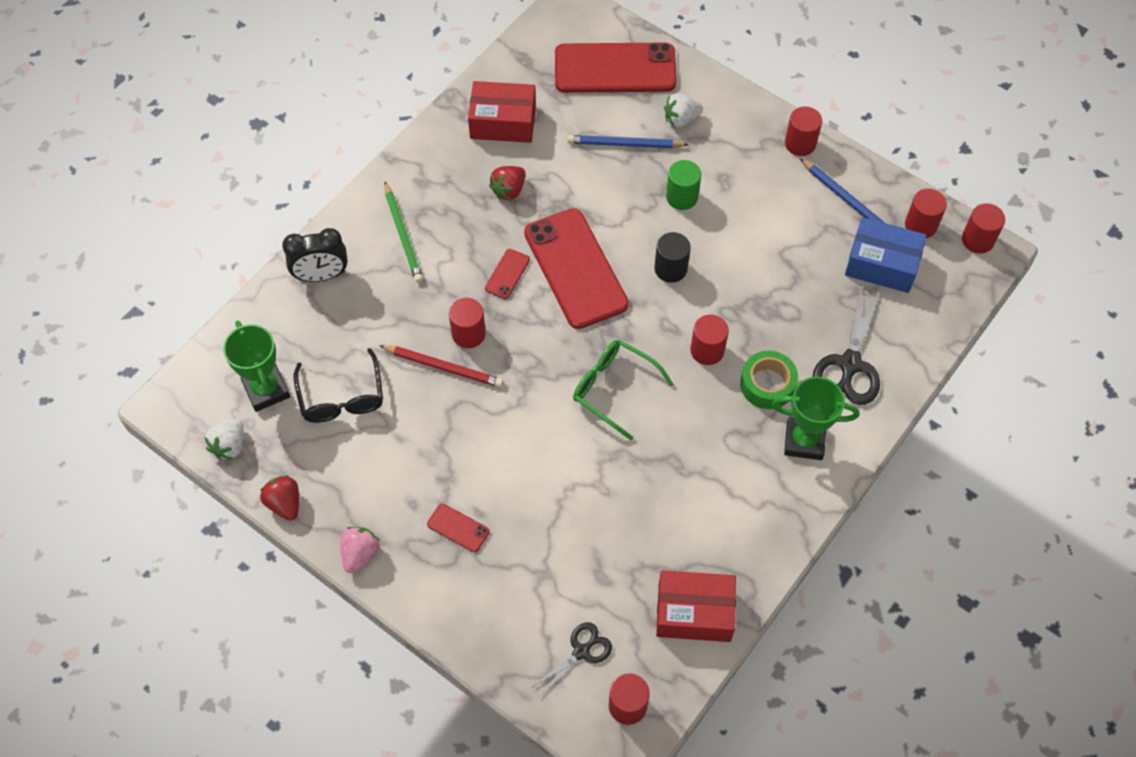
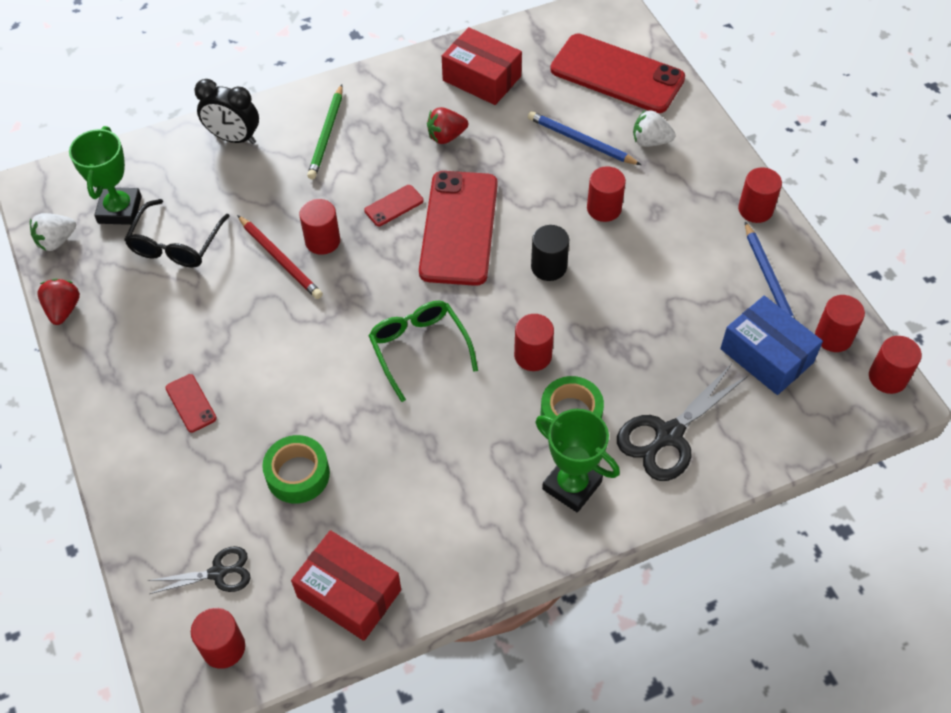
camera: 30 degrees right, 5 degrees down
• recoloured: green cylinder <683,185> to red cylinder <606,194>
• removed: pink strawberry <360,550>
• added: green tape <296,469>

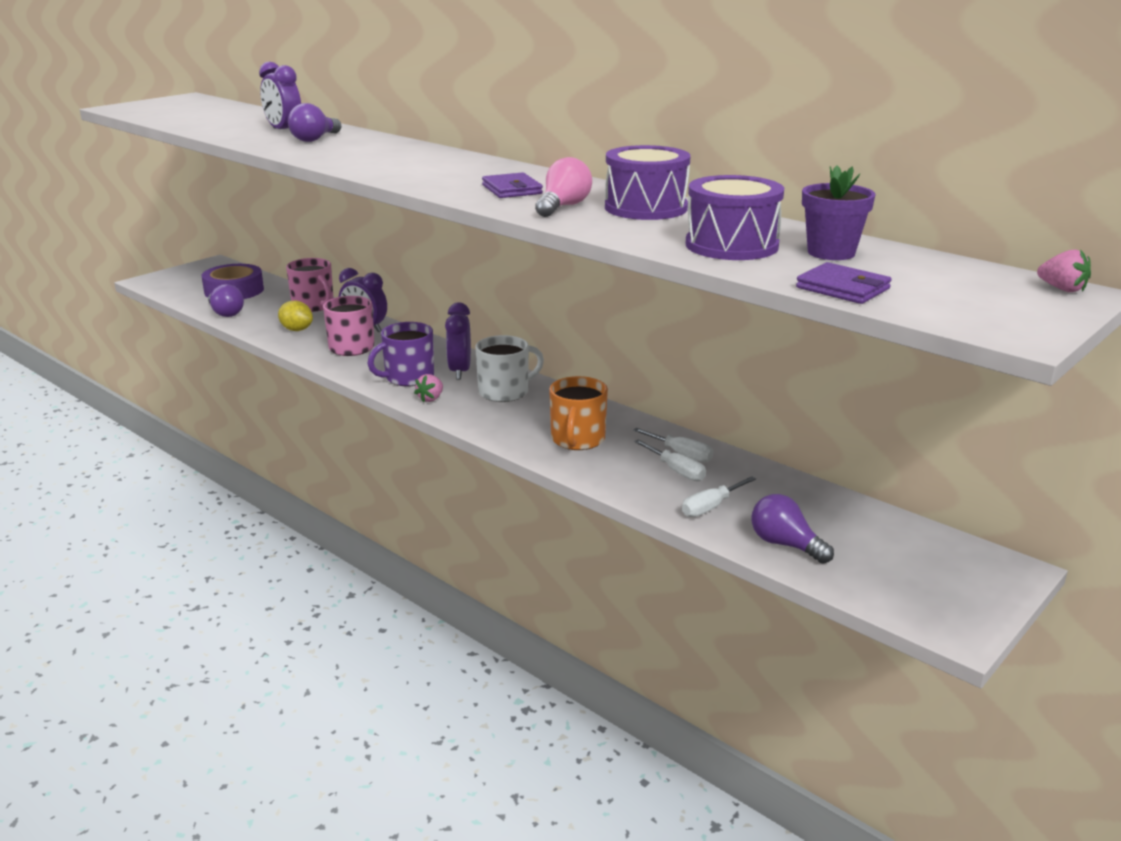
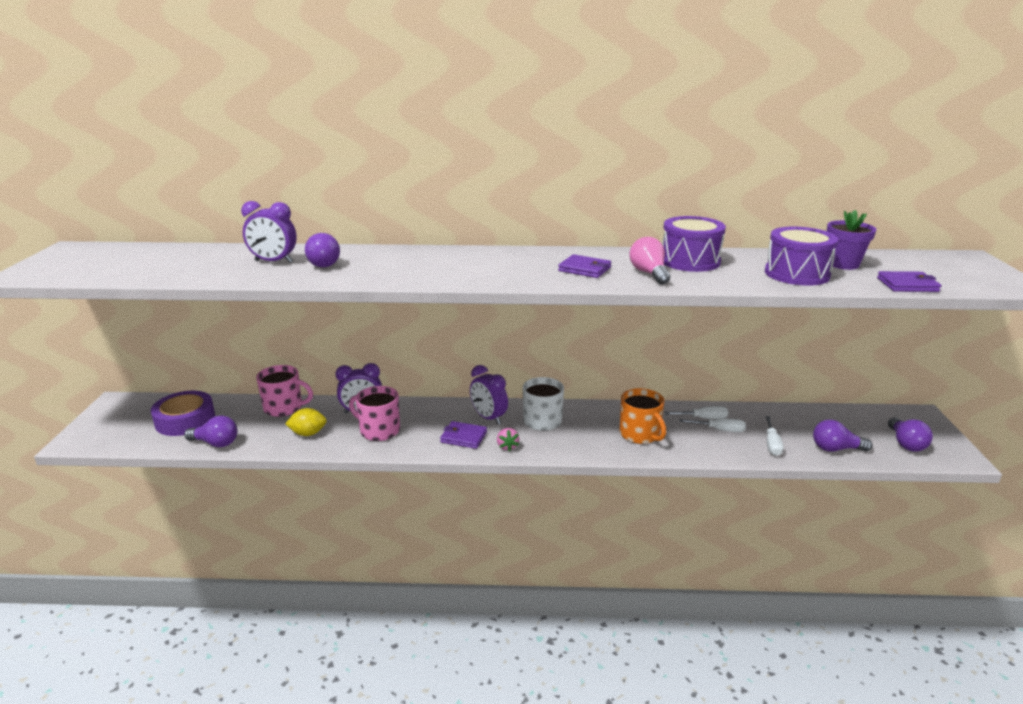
camera: 40 degrees left, 0 degrees up
• removed: pink strawberry <1064,271>
• replaced: purple mug <401,354> to purple wallet <463,435>
• added: purple light bulb <910,434>

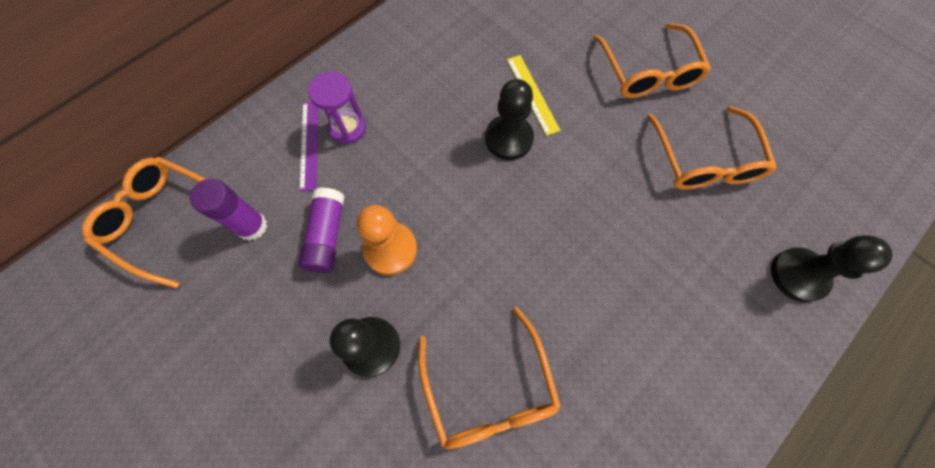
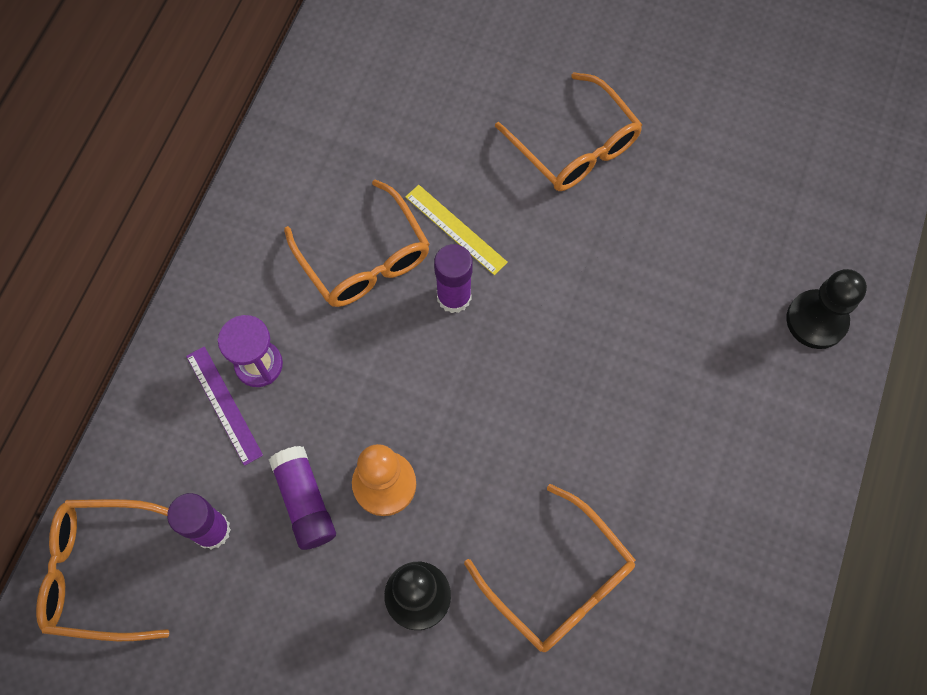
camera: 25 degrees left, 0 degrees up
• replaced: black pawn <509,119> to purple glue stick <453,278>
• moved: orange glasses <712,148> to <357,243>

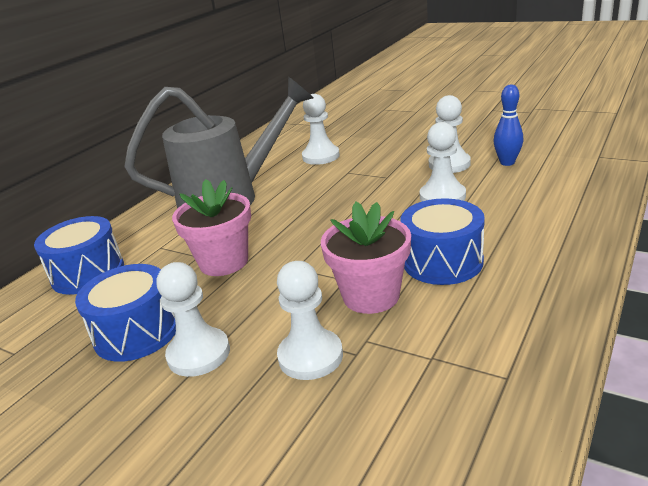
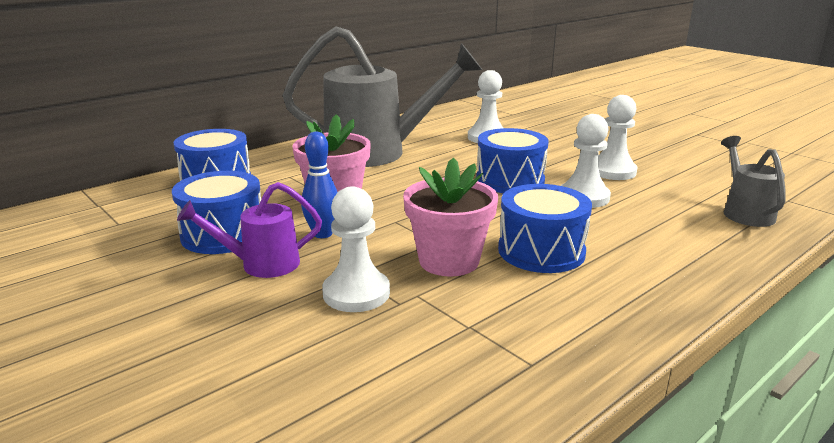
camera: 15 degrees right, 5 degrees down
• moved: blue bowling pin <508,125> to <319,185>
• replaced: white pawn <193,319> to purple watering can <249,230>
• added: blue drum <512,160>
• added: grey watering can <753,181>

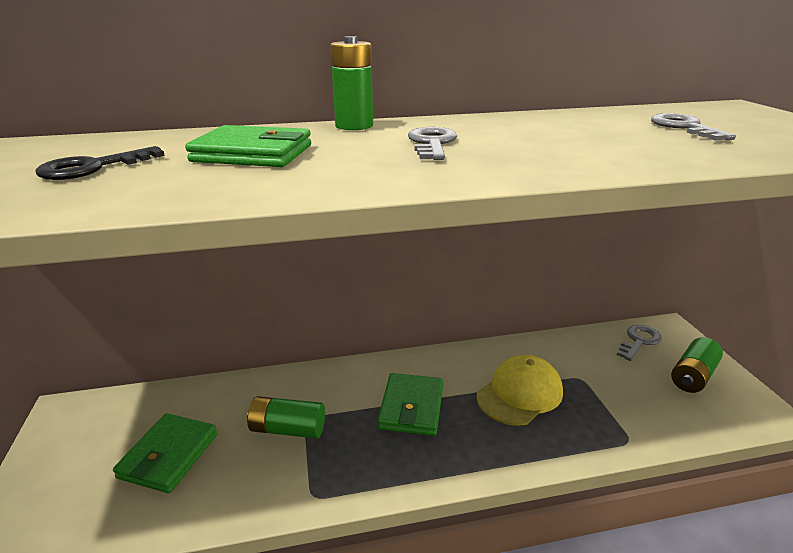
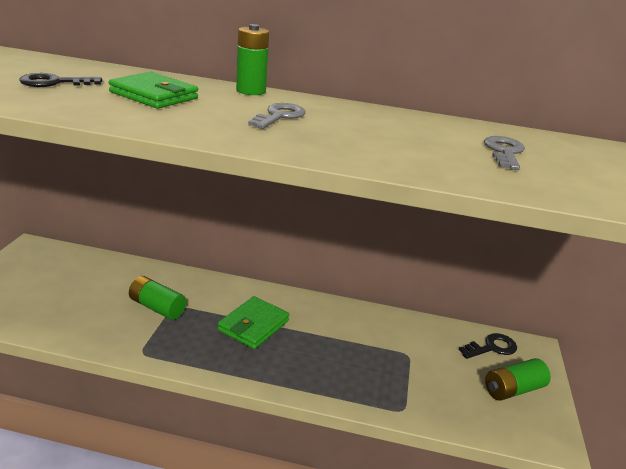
camera: 20 degrees right, 0 degrees up
• recoloured: grey key <639,343> to black key <488,346>
• removed: yellow cap <519,390>
• removed: green wallet <165,453>

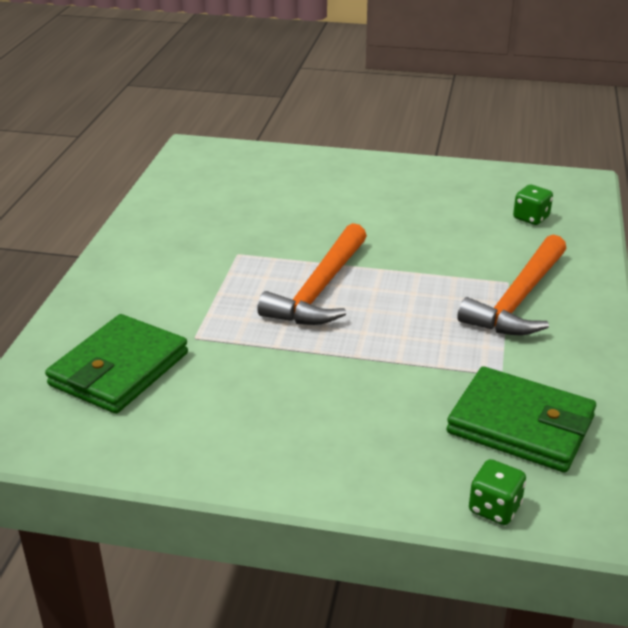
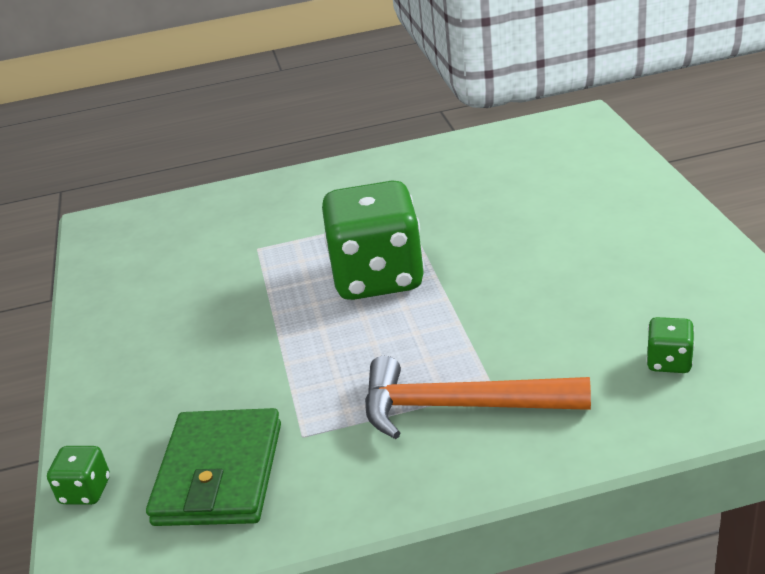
camera: 70 degrees right, 0 degrees up
• replaced: orange hammer <312,274> to green dice <373,240>
• removed: green wallet <116,364>

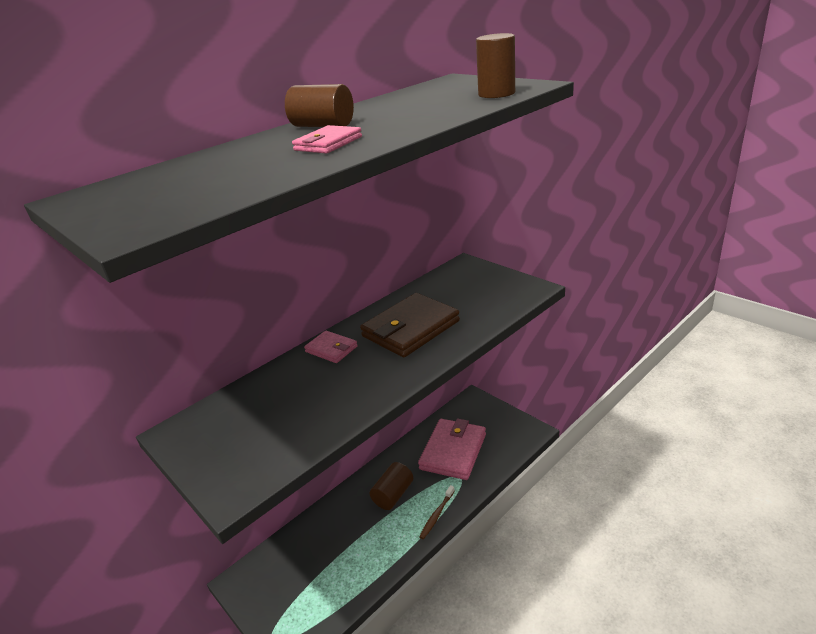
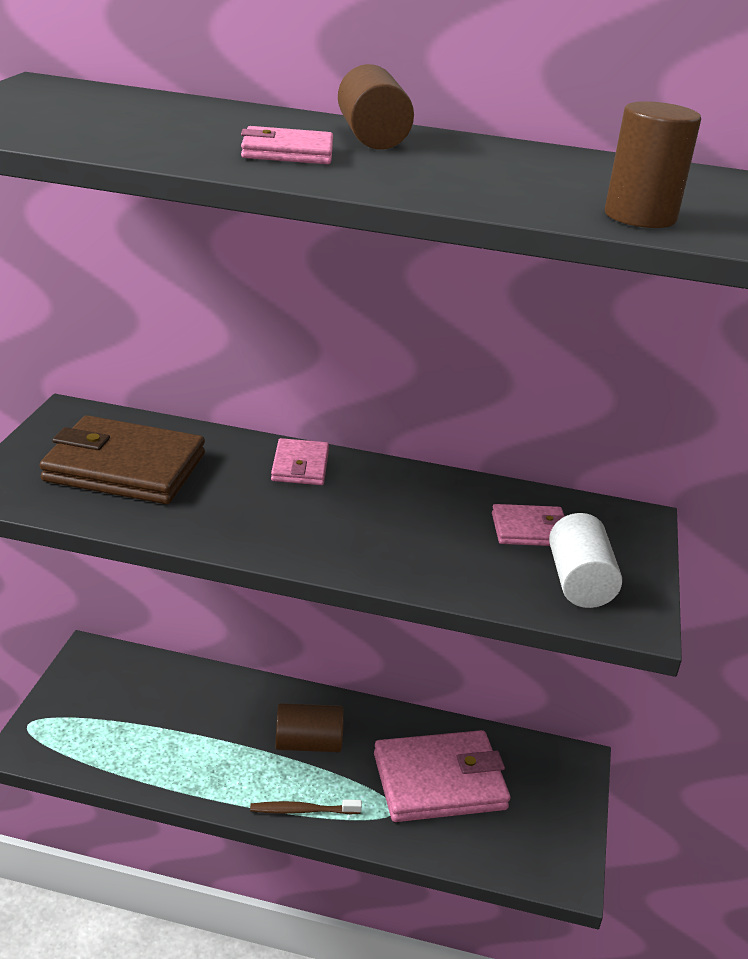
camera: 50 degrees right, 0 degrees up
• moved: brown wallet <410,325> to <122,459>
• added: pink wallet <528,525>
• added: white cylinder <585,560>

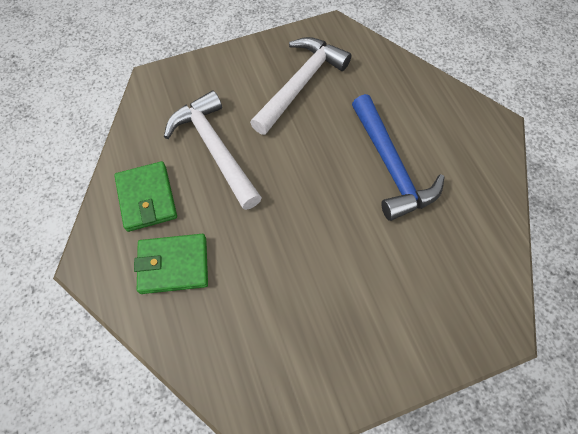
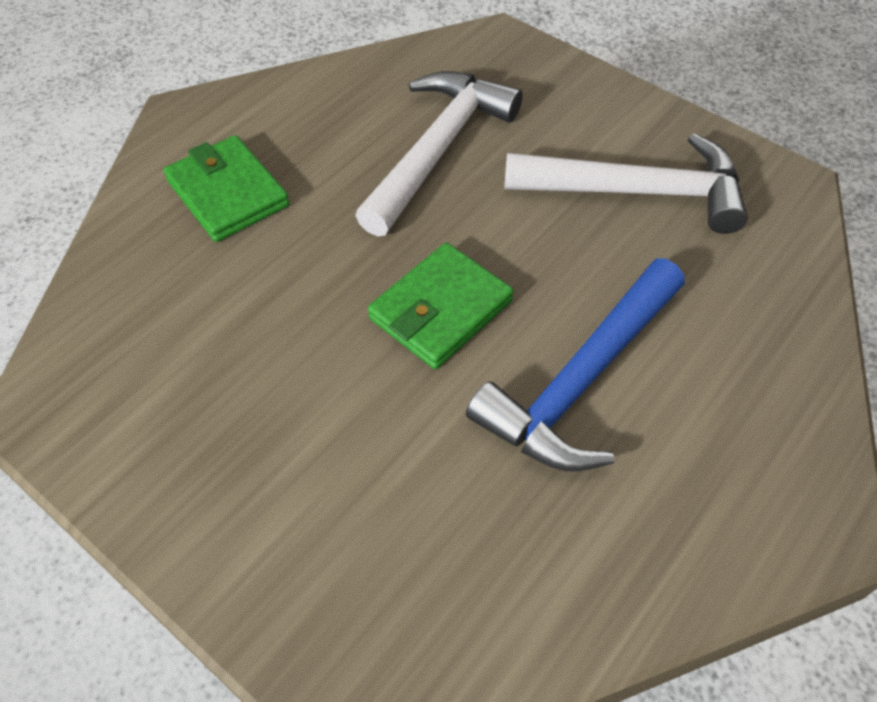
camera: 60 degrees right, 10 degrees down
• moved: green wallet <145,196> to <441,306>

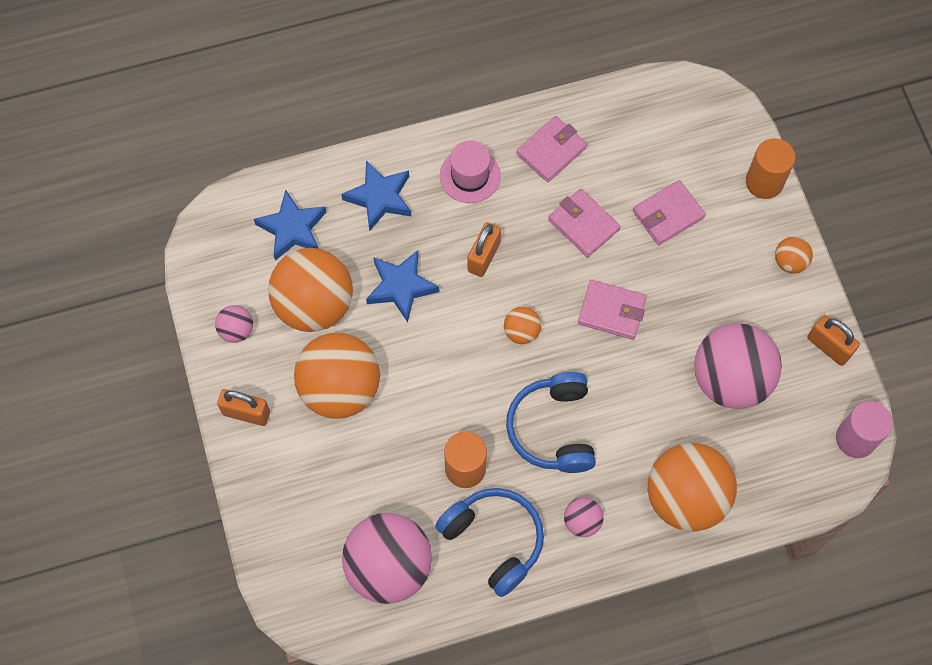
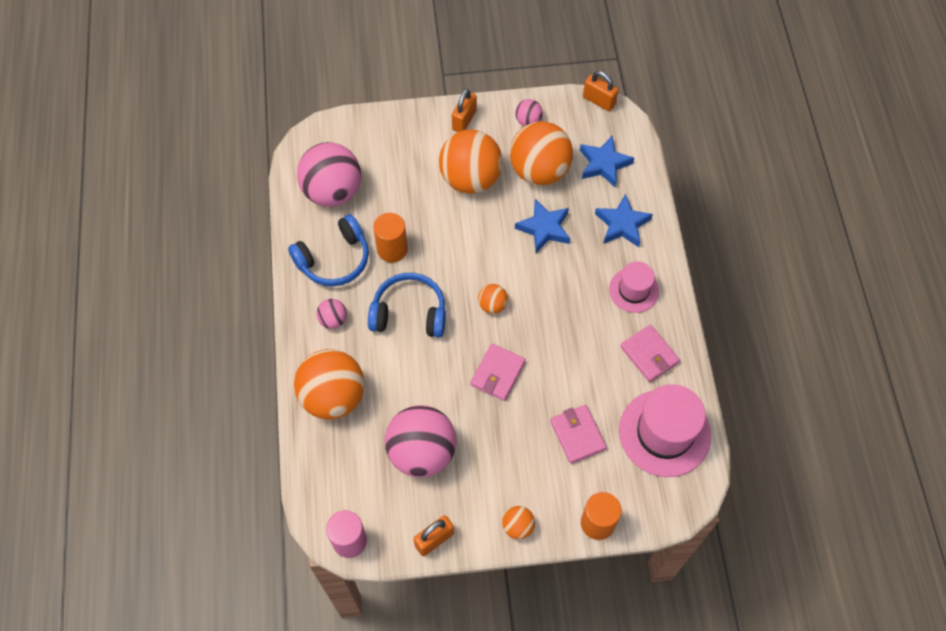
camera: 100 degrees right, 5 degrees down
• removed: pink wallet <584,223>
• moved: orange padlock <484,249> to <601,91>
• added: pink hat <665,430>

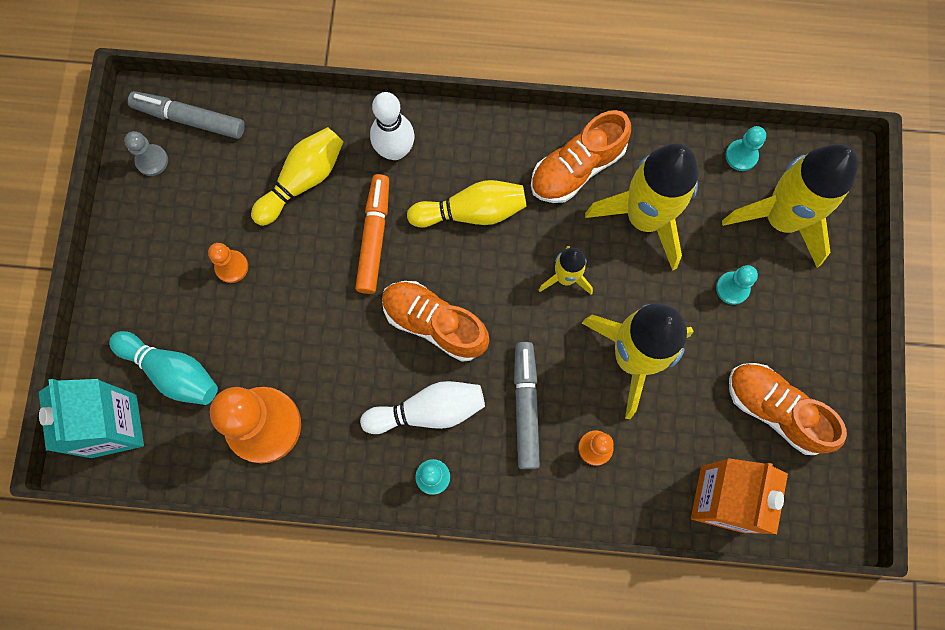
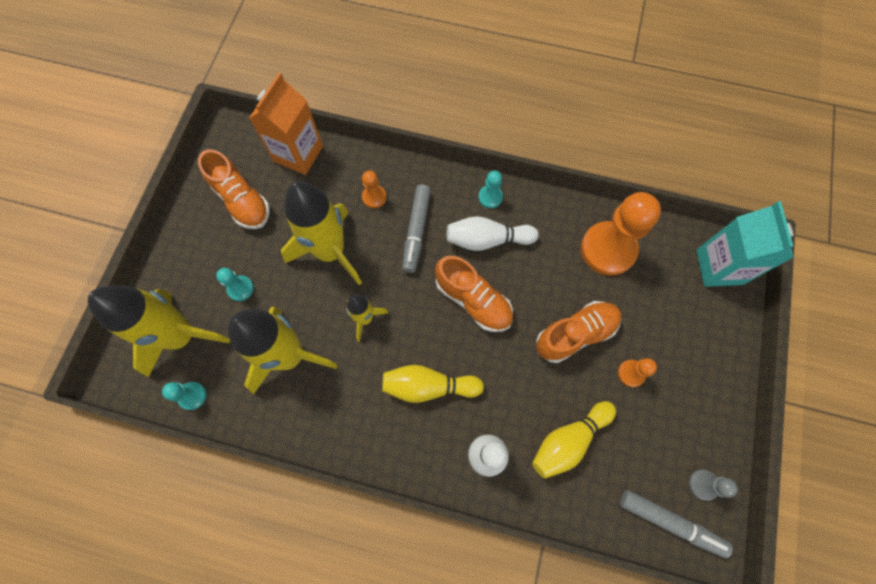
camera: 170 degrees left, 5 degrees down
• moved: orange shoe <581,156> to <579,332>
• removed: orange marker <372,234>
• removed: turquoise bowling pin <163,368>

